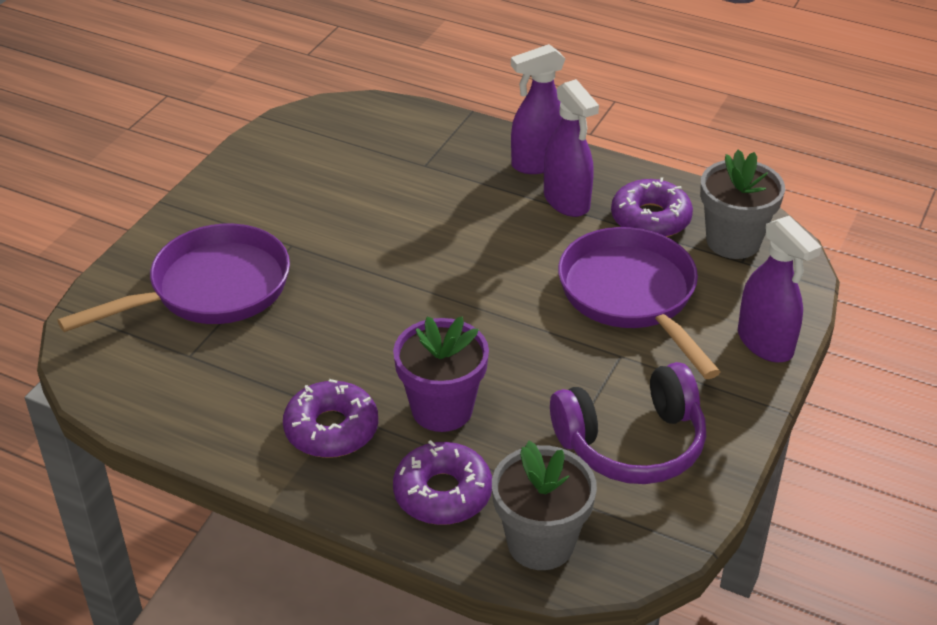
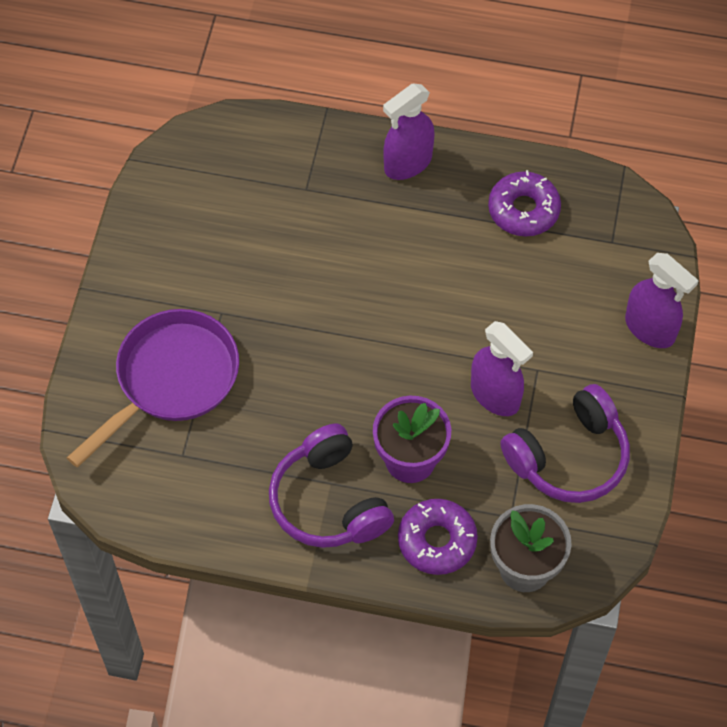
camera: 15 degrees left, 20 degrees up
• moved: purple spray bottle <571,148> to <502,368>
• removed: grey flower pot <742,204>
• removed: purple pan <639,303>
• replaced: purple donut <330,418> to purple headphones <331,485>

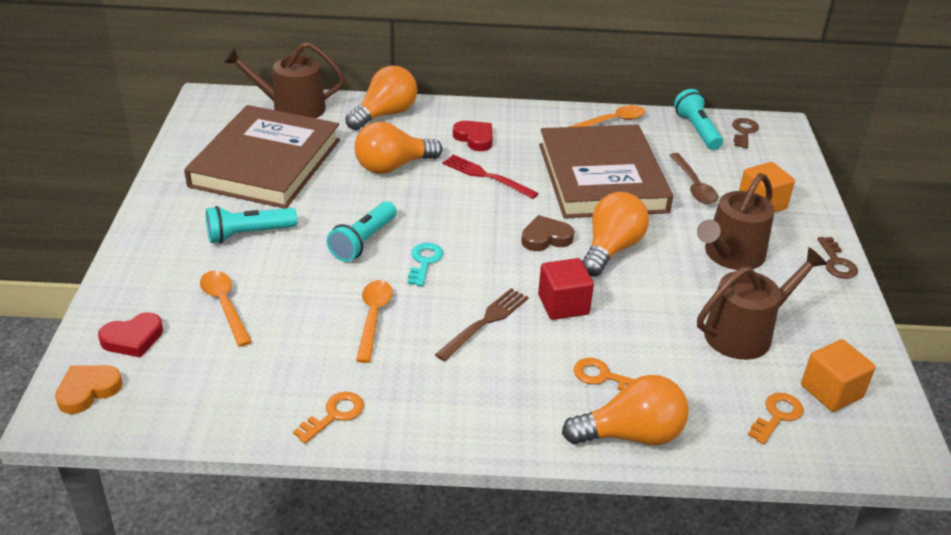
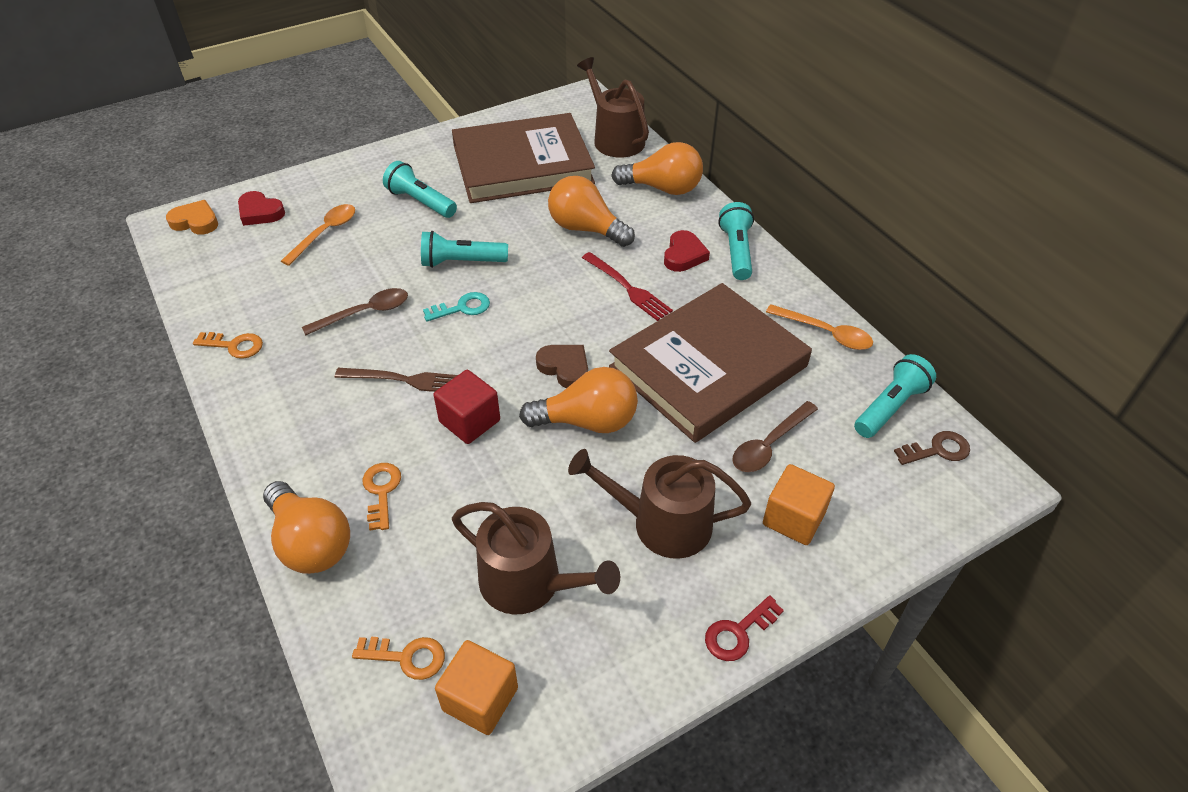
camera: 60 degrees right, 10 degrees up
• turned: red fork <490,176> = <627,286> 135 degrees clockwise
• recoloured: brown key <837,258> to red key <744,628>
• recoloured: orange spoon <374,321> to brown spoon <355,312>
• added: turquoise flashlight <736,241>

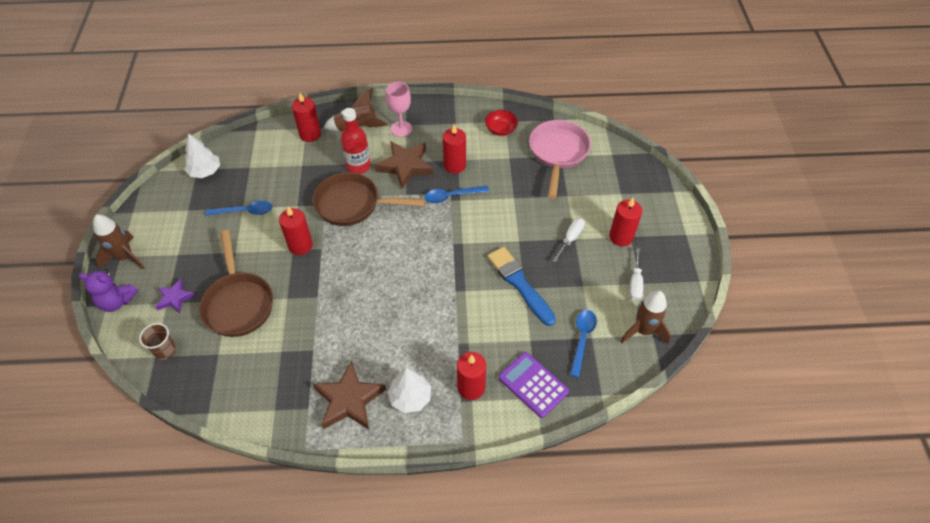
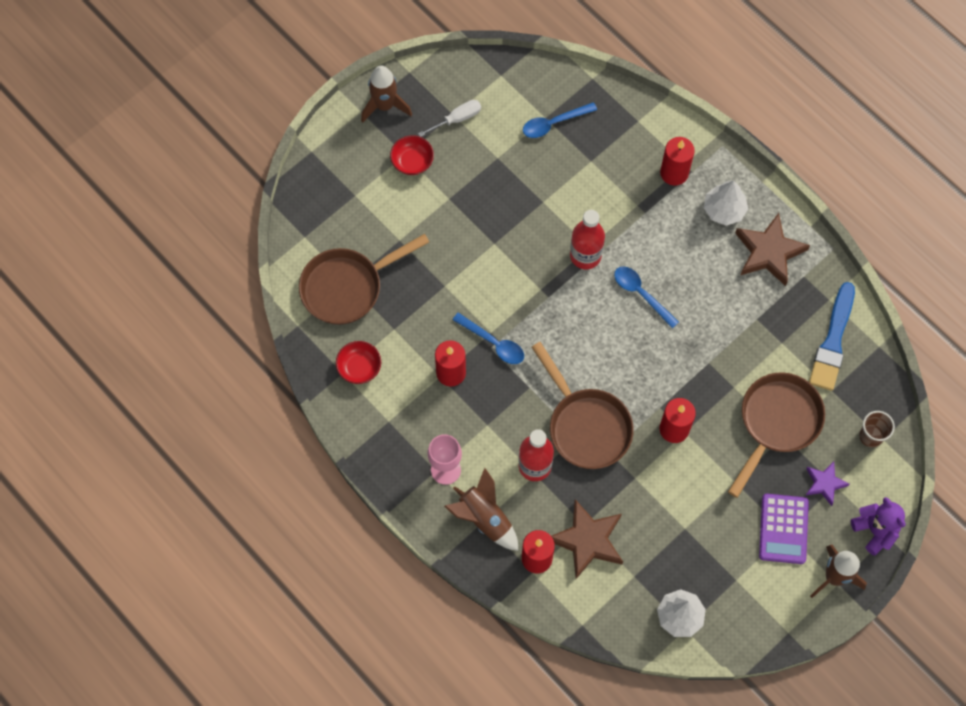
camera: 130 degrees left, 15 degrees up
• recoloured: pink pan <560,159> to brown pan <364,279>
• moved: brown star <404,165> to <587,539>
• replaced: red candle <625,222> to red bowl <412,155>
• moved: blue spoon <238,208> to <646,297>
• removed: white screwdriver <569,240>
• moved: blue brush <521,286> to <832,336>
• moved: brown rocket <645,318> to <386,94>
• moved: purple calculator <533,385> to <784,529>
• added: red bottle <587,239>

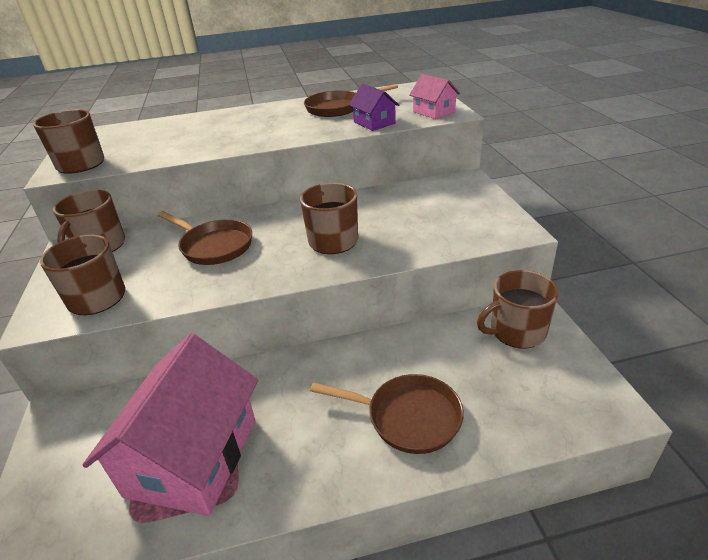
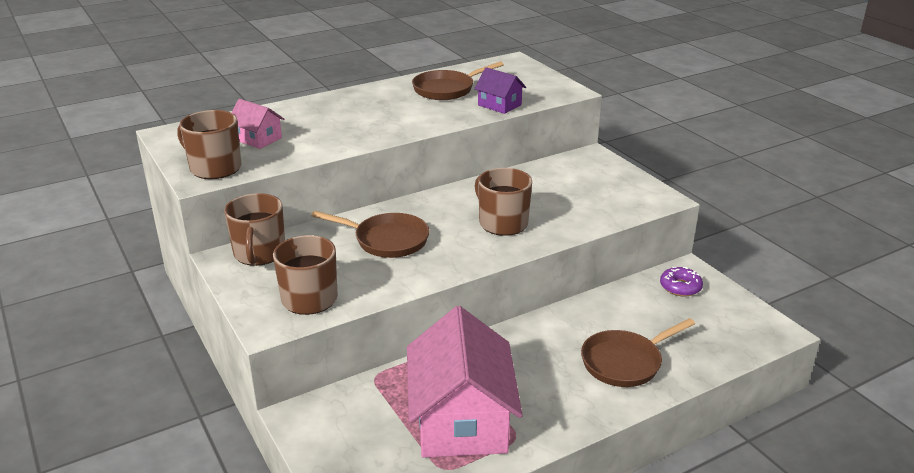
camera: 20 degrees left, 5 degrees down
• moved: pink house <434,96> to <258,124>
• replaced: brown mug <518,309> to purple donut <681,282>
• turned: brown pan <387,414> = <638,352> 150 degrees clockwise

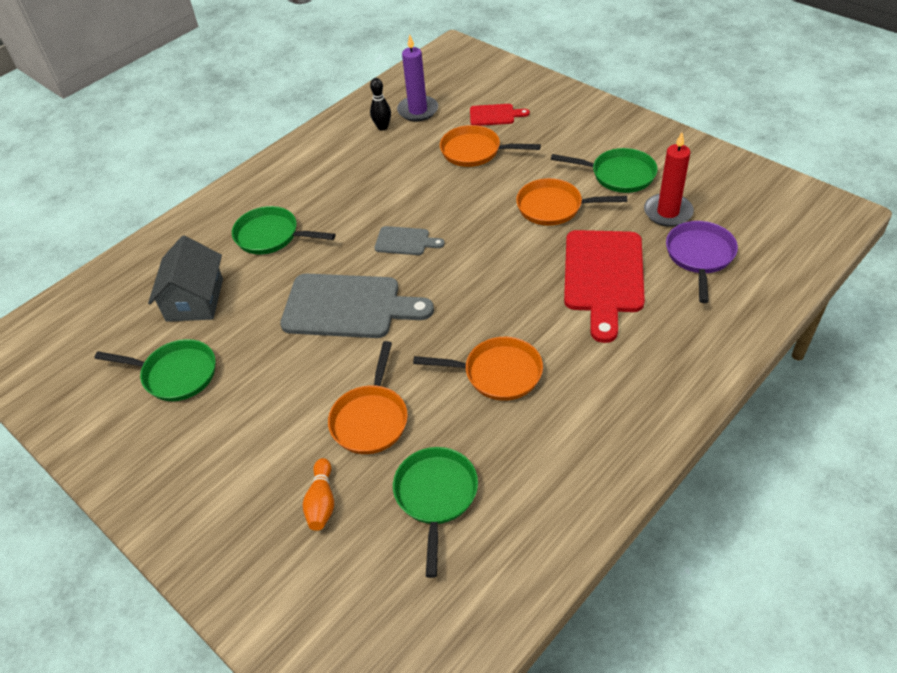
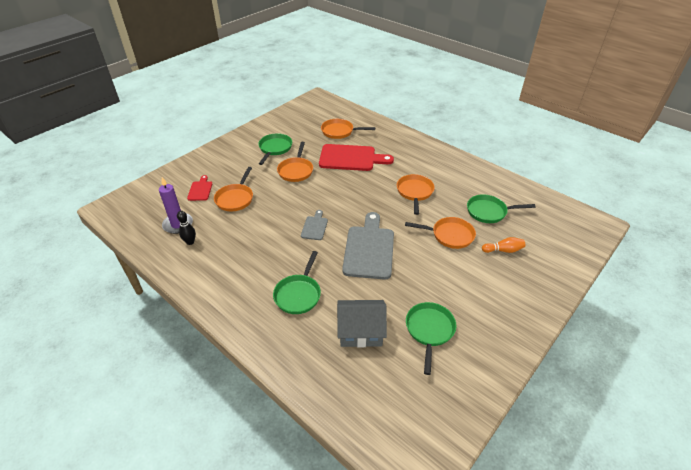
camera: 95 degrees left, 5 degrees down
• removed: red candle <669,179>
• recoloured: purple pan <702,262> to orange pan <348,129>

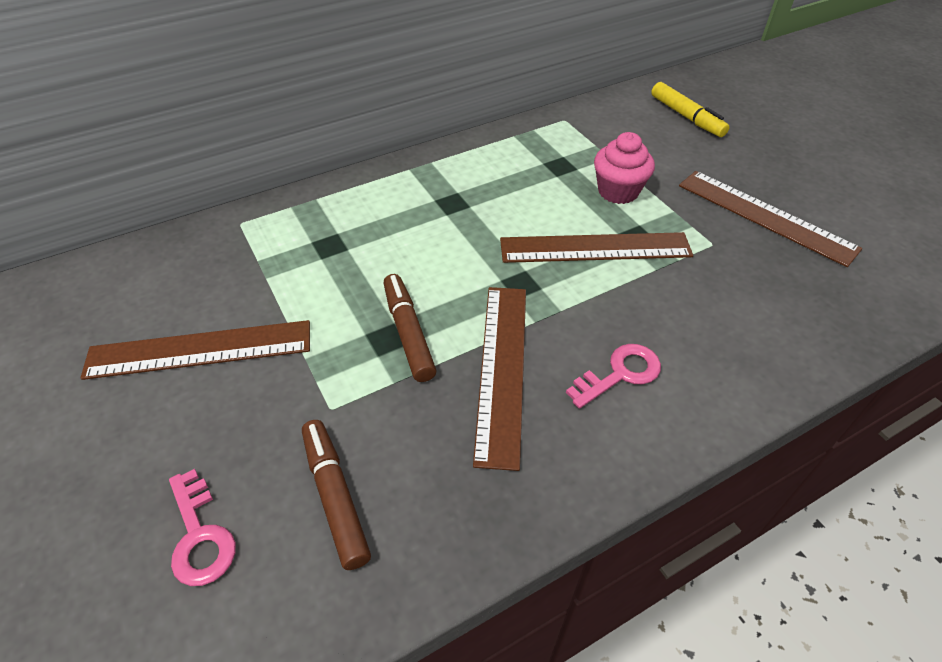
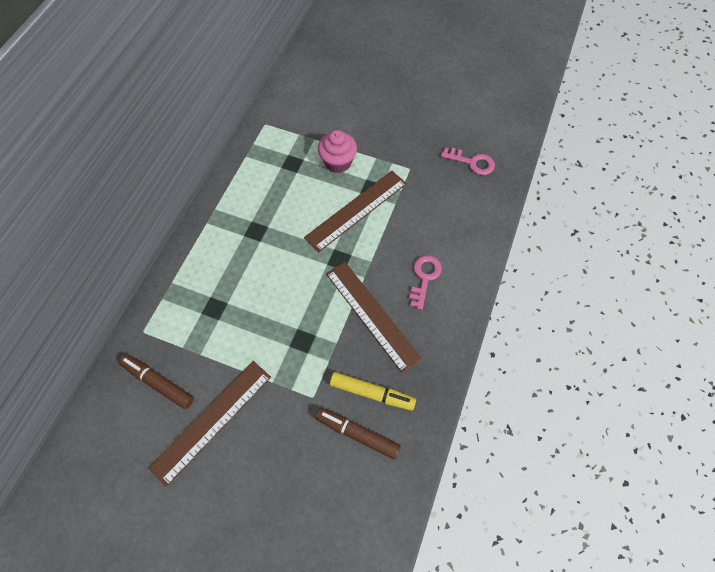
camera: 40 degrees left, 15 degrees up
• moved: yellow marker <690,109> to <373,391>
• removed: brown ruler <770,219>
• moved: brown marker <410,328> to <156,381>
• moved: pink key <202,527> to <468,161>

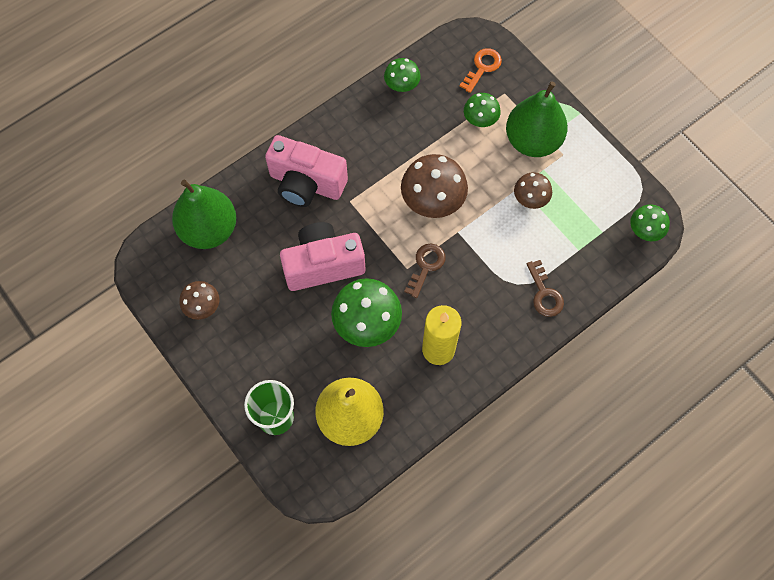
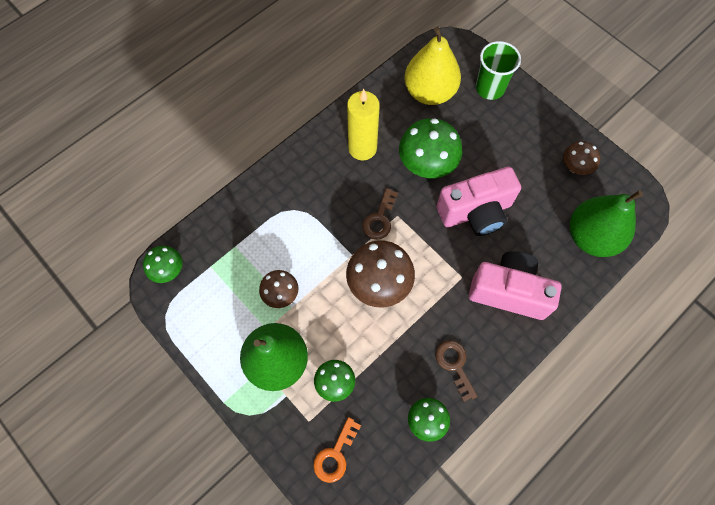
camera: 175 degrees right, 0 degrees up
• moved: brown key <545,288> to <456,371>

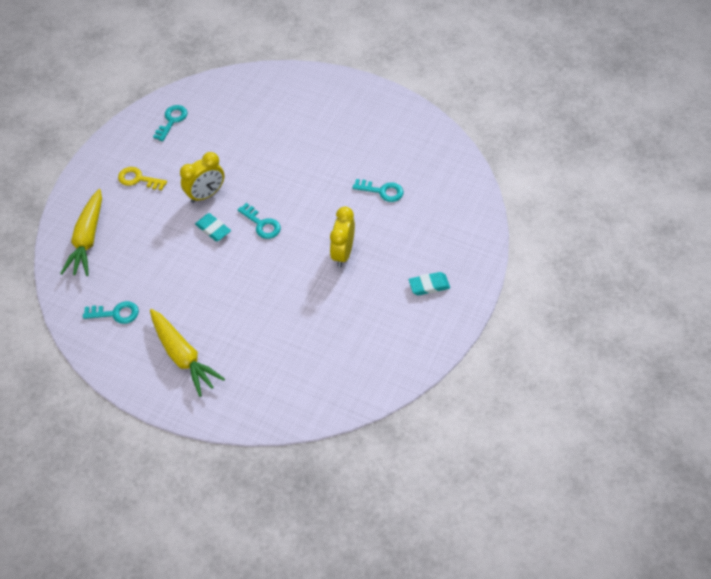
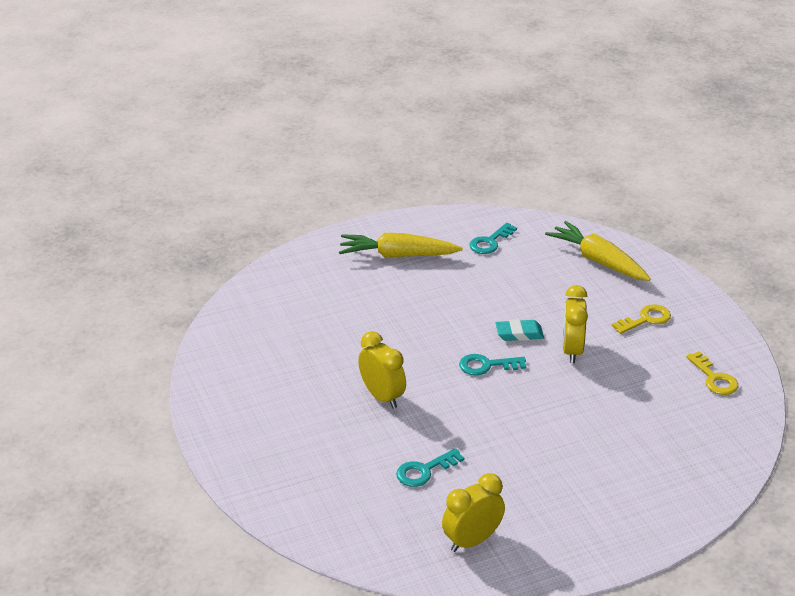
camera: 130 degrees right, 20 degrees down
• recoloured: turquoise key <170,123> to yellow key <712,373>
• removed: turquoise eraser <429,283>
• added: yellow clock <473,512>

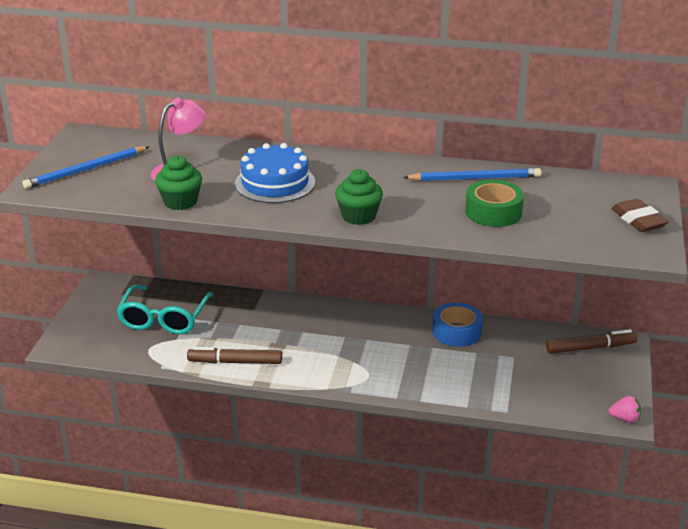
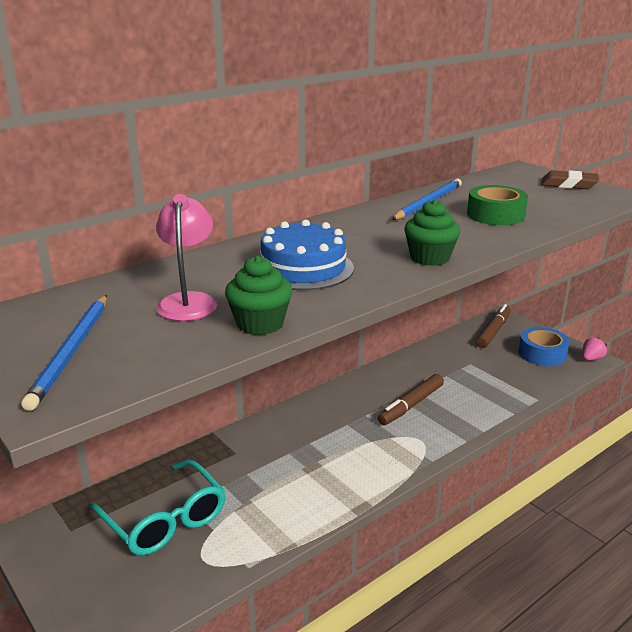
camera: 50 degrees left, 5 degrees down
• moved: blue tape <457,324> to <544,346>
• moved: brown marker <234,355> to <411,399>

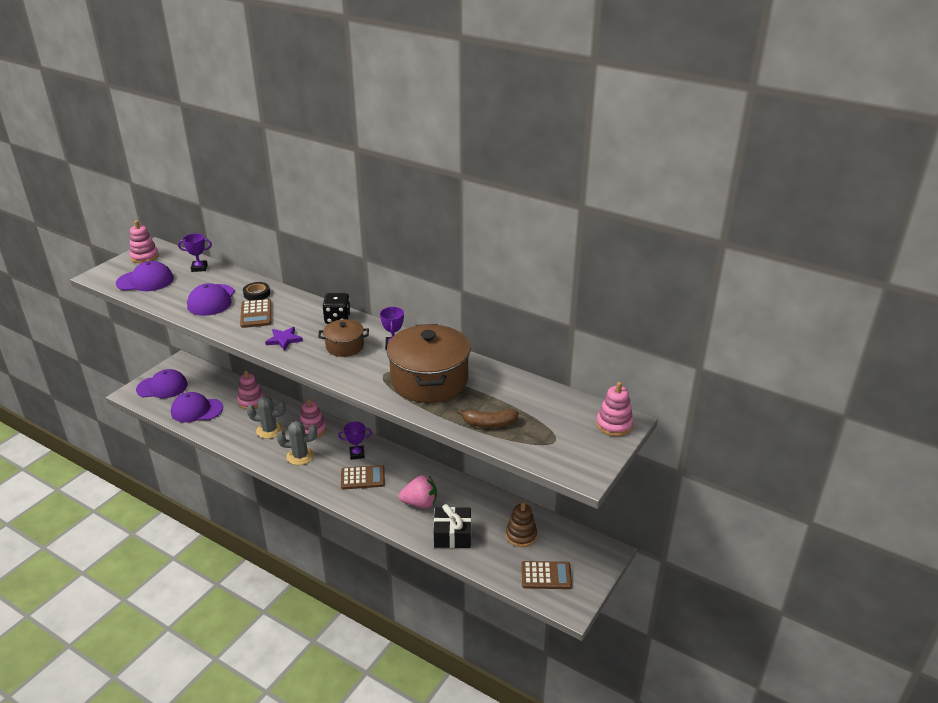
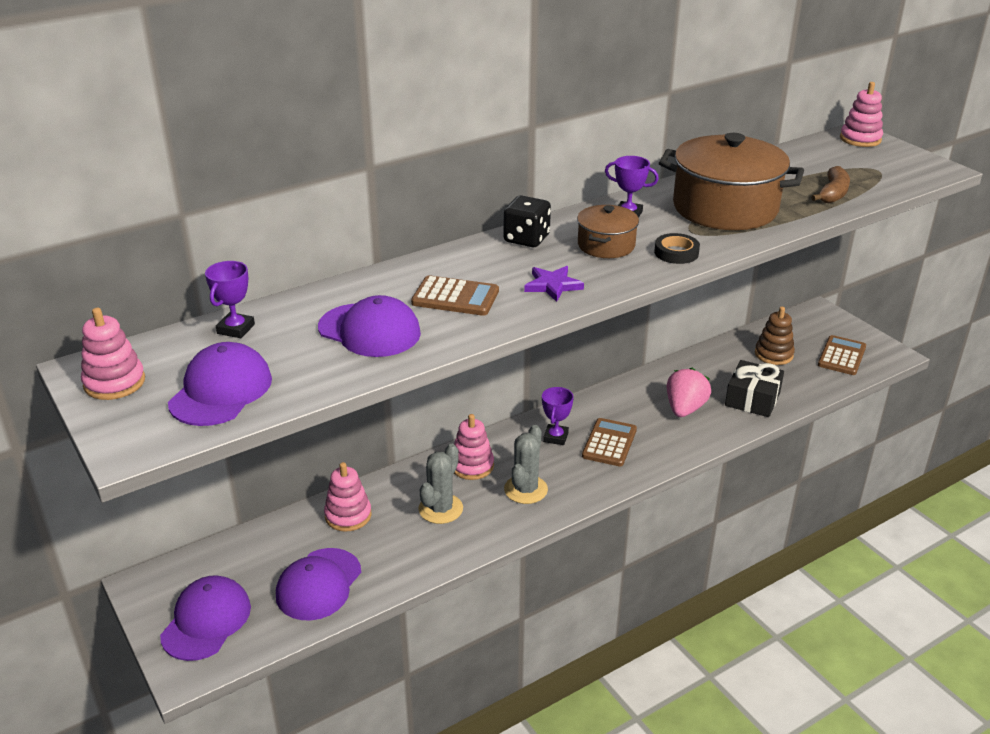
camera: 65 degrees left, 0 degrees up
• moved: black tape <256,291> to <677,248>

